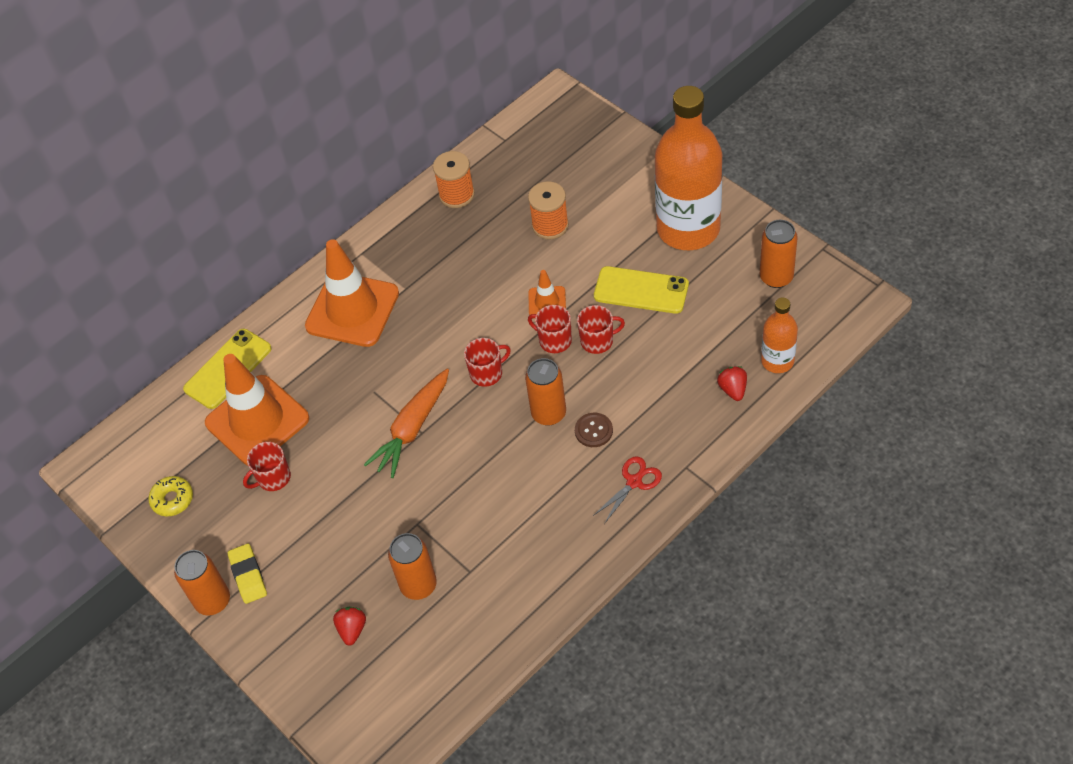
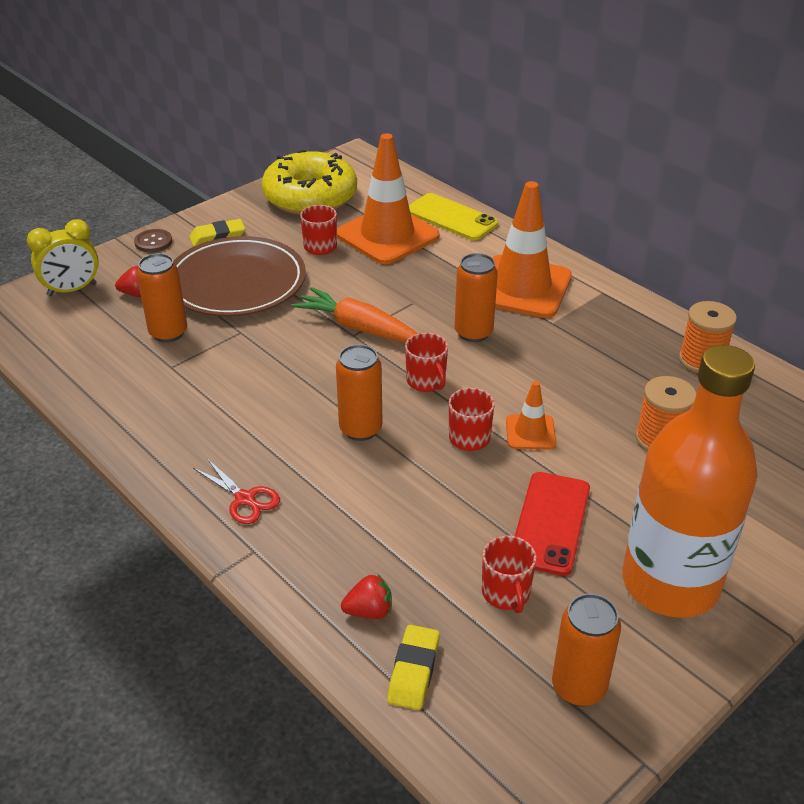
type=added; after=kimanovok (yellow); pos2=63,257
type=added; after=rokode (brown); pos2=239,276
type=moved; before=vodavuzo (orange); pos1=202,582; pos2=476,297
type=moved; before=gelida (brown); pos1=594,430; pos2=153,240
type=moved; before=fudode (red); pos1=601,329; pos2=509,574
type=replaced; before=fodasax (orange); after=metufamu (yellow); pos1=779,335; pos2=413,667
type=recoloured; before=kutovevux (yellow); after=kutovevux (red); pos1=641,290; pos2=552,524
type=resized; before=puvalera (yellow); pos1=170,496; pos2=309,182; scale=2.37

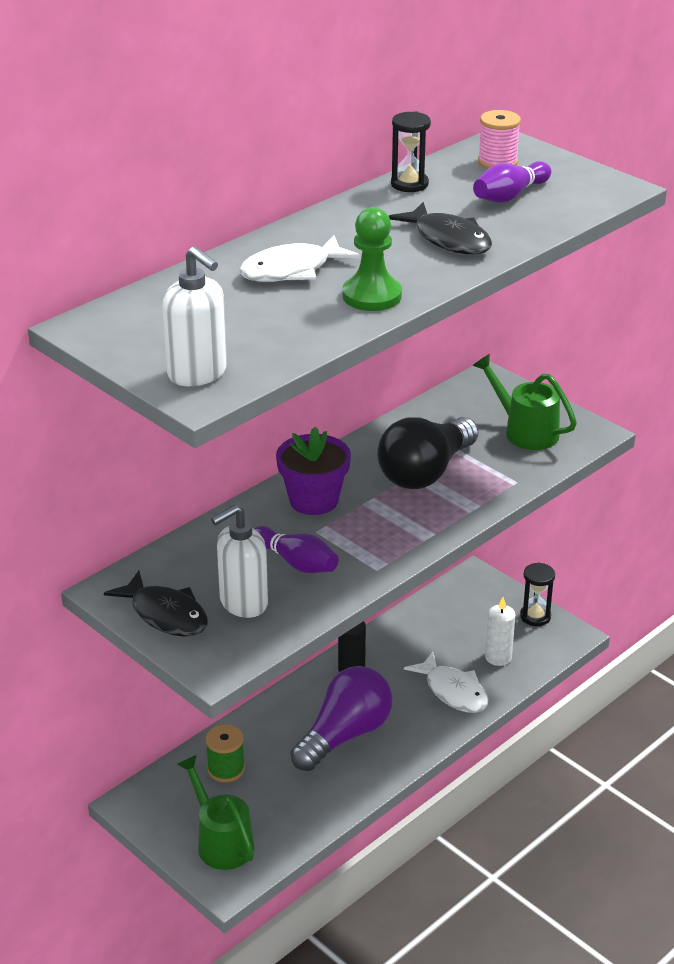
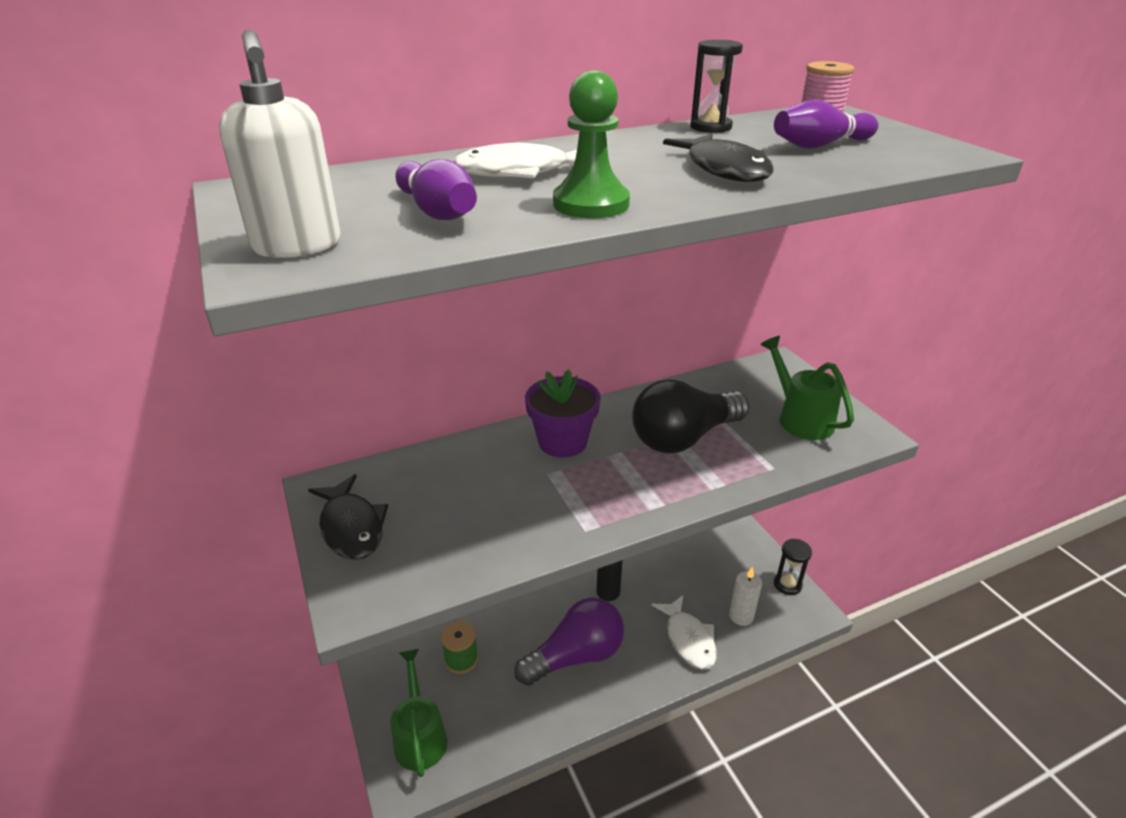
type=removed; before=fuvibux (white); pos1=239,561
type=moved; before=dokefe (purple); pos1=296,549; pos2=436,189

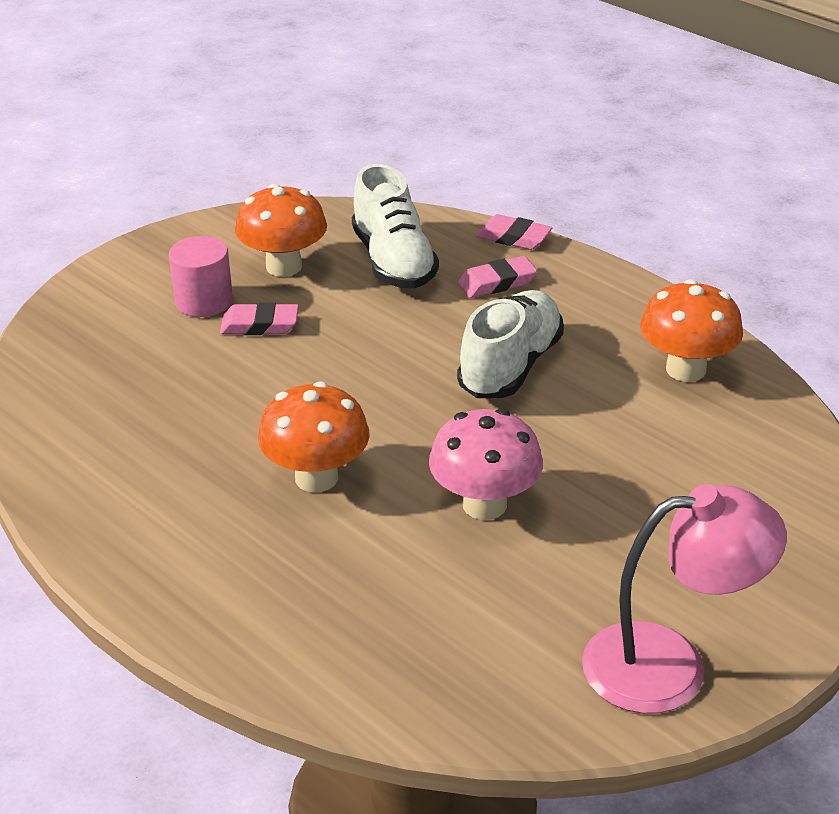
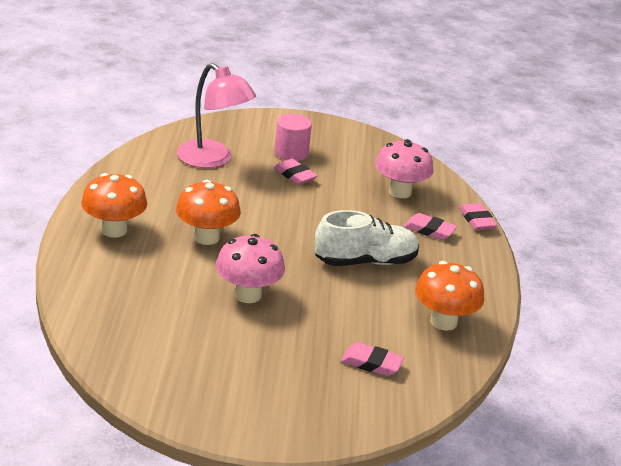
type=added; after=metufamu (pink); pos2=372,359
type=moved; before=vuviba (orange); pos1=281,230; pos2=114,205
type=moved; before=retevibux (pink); pos1=684,599; pos2=216,115
type=replaced; before=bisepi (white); after=vuviba (pink); pos1=395,226; pos2=404,168

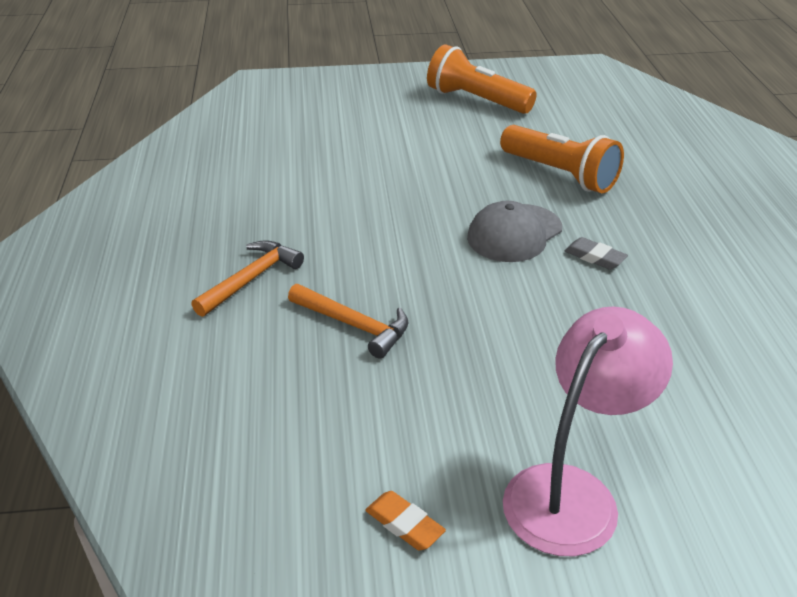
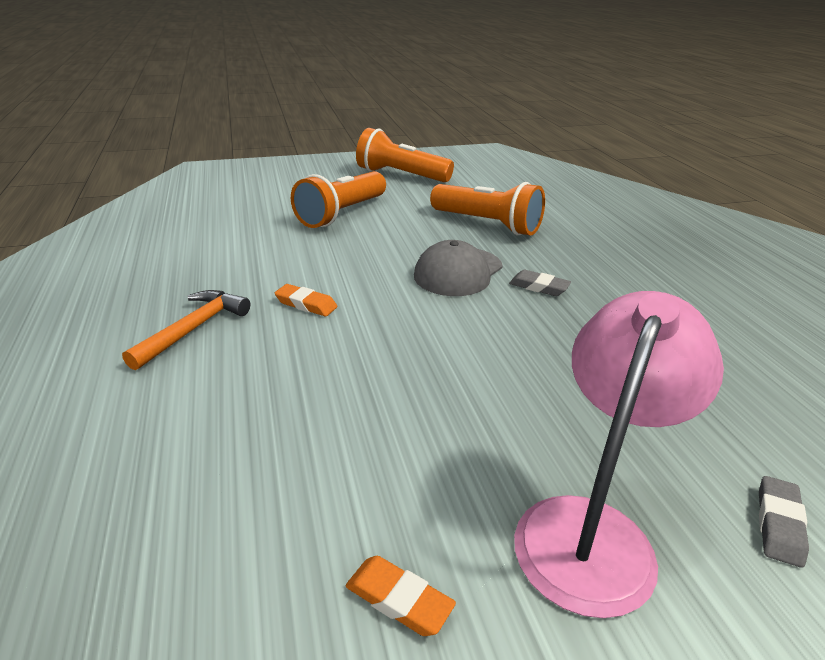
type=removed; before=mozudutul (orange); pos1=348,321
type=added; after=metufamu (orange); pos2=306,300
type=added; after=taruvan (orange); pos2=338,199
type=added; after=metufamu (grey); pos2=784,522

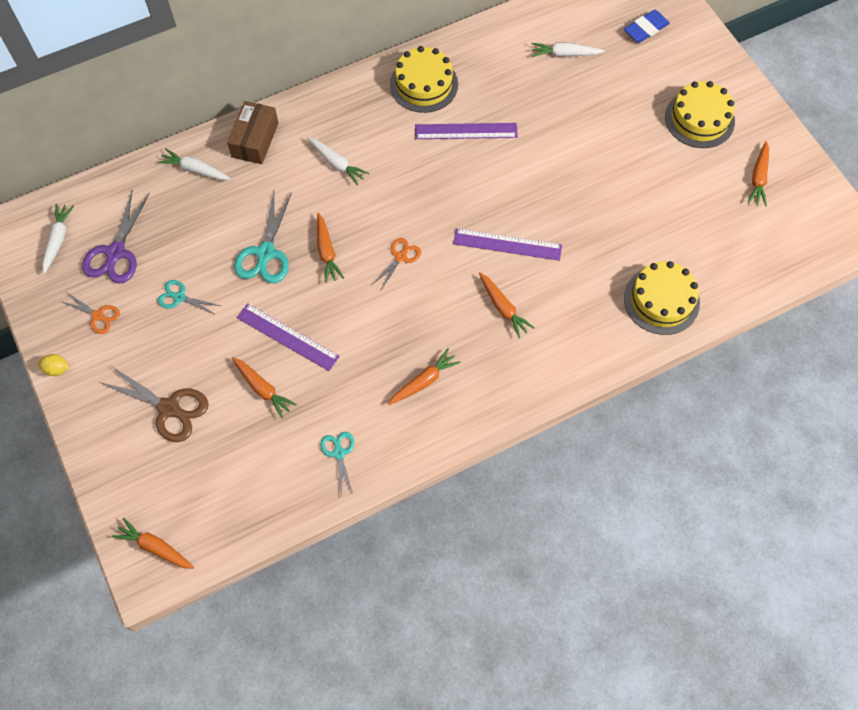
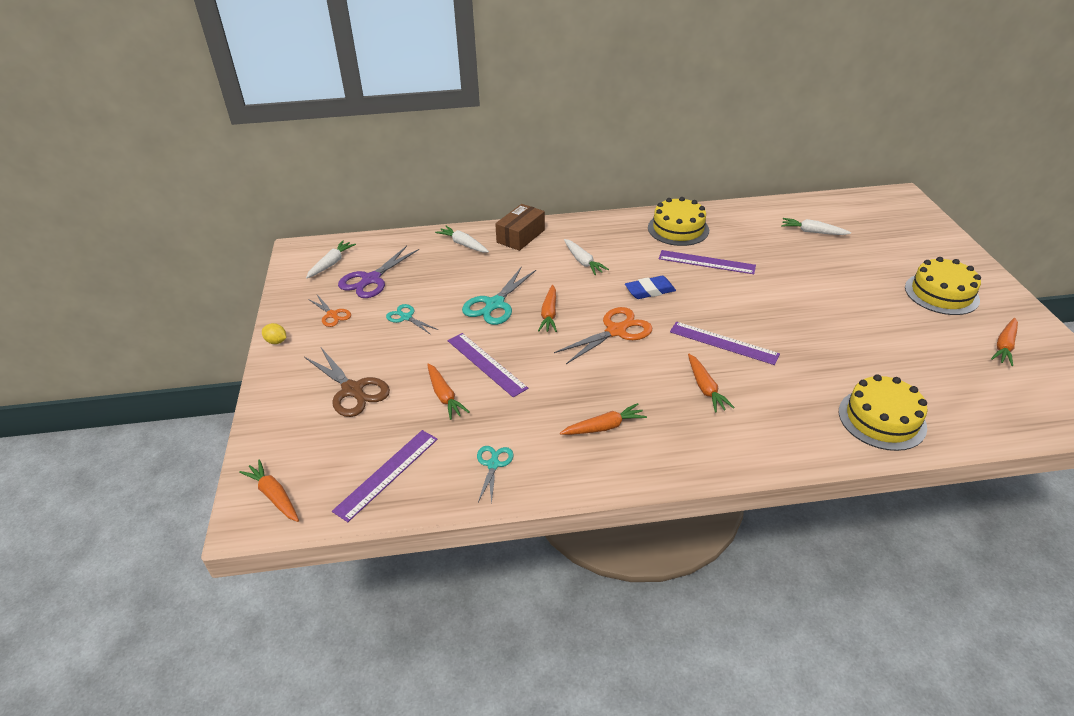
type=added; after=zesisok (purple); pos2=385,476
type=moved; before=metufamu (blue); pos1=647,26; pos2=650,287
type=resized; before=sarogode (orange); pos1=397,264; pos2=603,335; scale=1.73

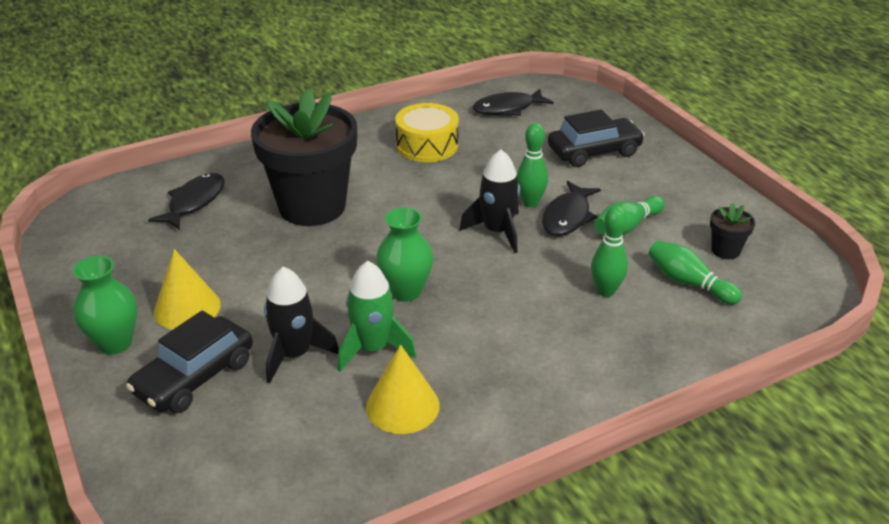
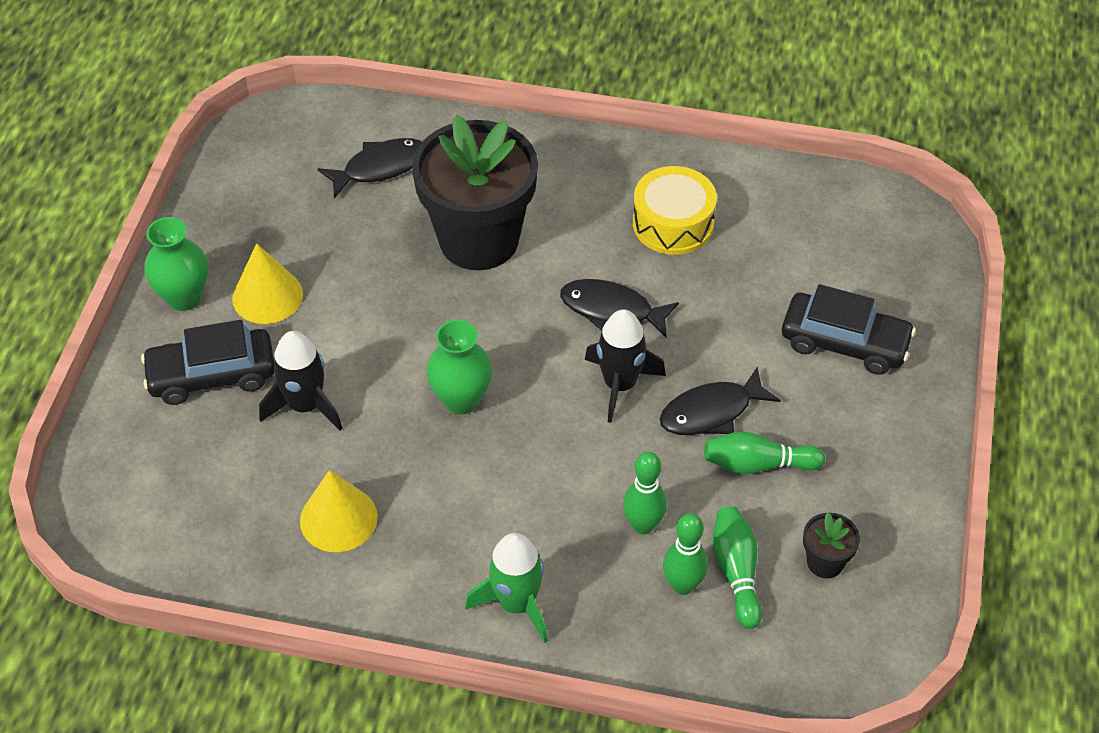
type=moved; before=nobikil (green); pos1=377,316; pos2=506,588
type=moved; before=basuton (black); pos1=513,102; pos2=619,308
type=moved; before=dokefe (green); pos1=532,165; pos2=685,554

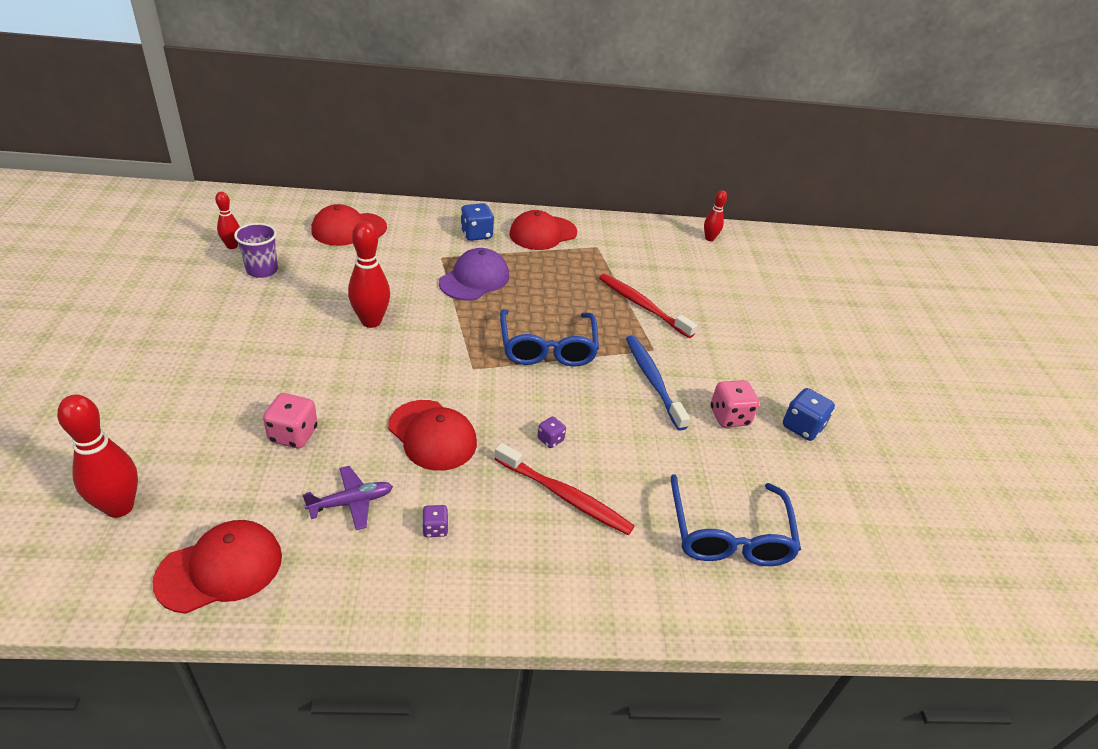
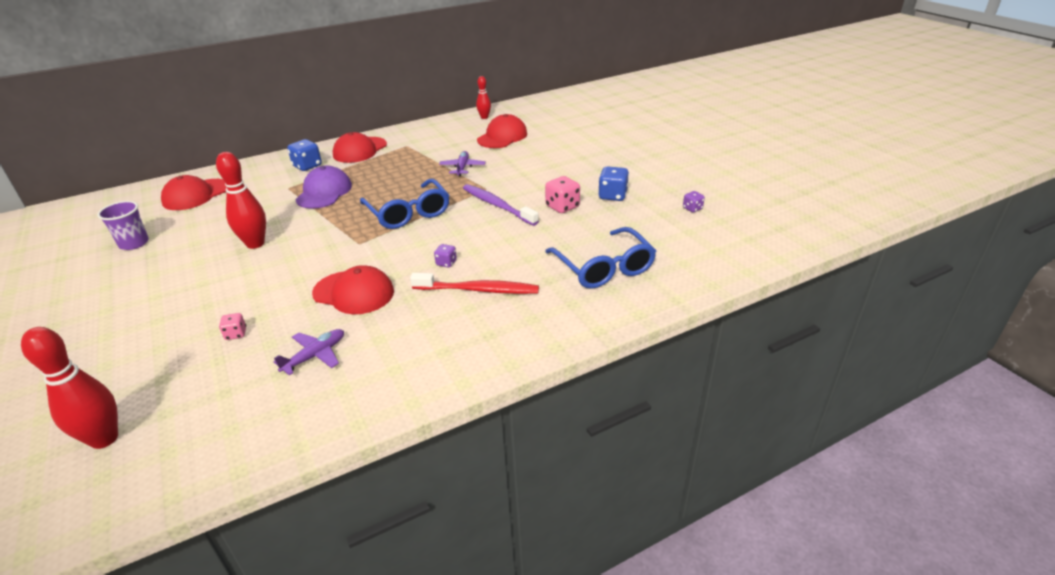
type=removed; before=dokefe (red); pos1=227,220
type=moved; before=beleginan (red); pos1=217,567; pos2=502,131
type=moved; before=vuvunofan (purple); pos1=435,521; pos2=694,201
type=replaced; before=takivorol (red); after=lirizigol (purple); pos1=648,306; pos2=462,164
type=recoloured; before=takivorol (blue); after=takivorol (purple); pos1=658,383; pos2=501,205
type=resized; before=vuvunofan (pink); pos1=290,420; pos2=232,326; scale=0.57

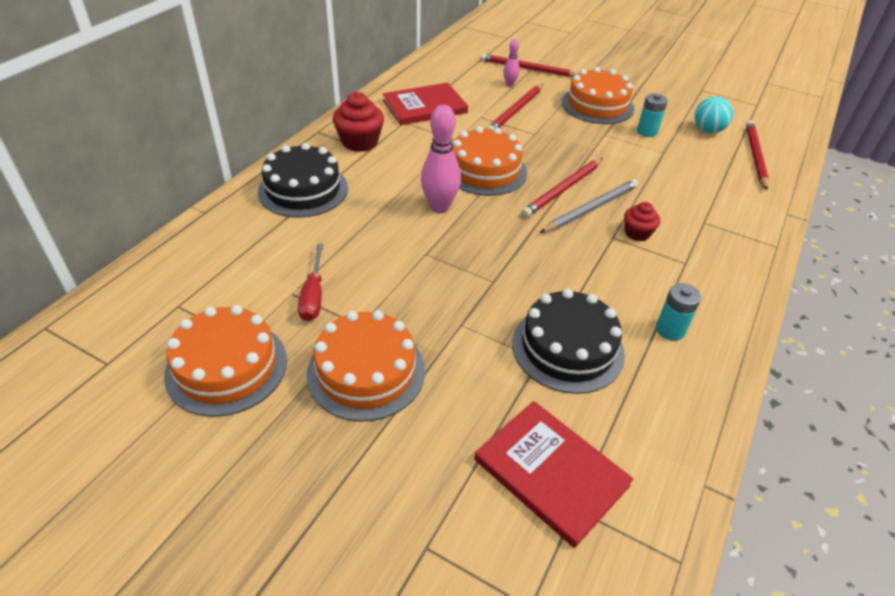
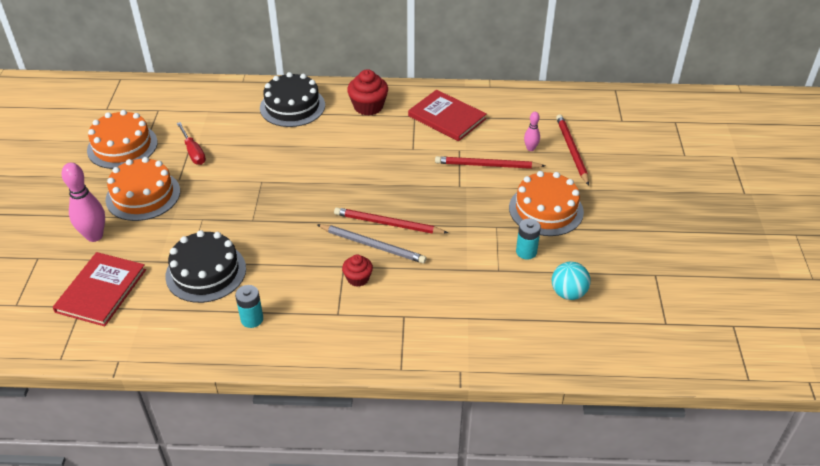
type=removed; before=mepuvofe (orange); pos1=490,161
type=removed; before=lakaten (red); pos1=757,155
type=moved; before=dokefe (pink); pos1=441,159; pos2=83,202
type=turned; before=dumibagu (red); pos1=311,282; pos2=191,143; turn=-90

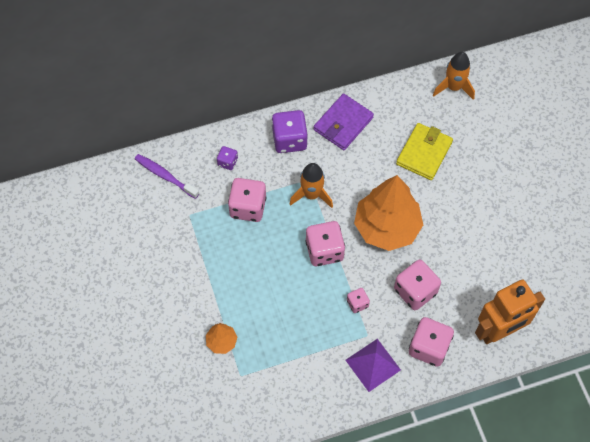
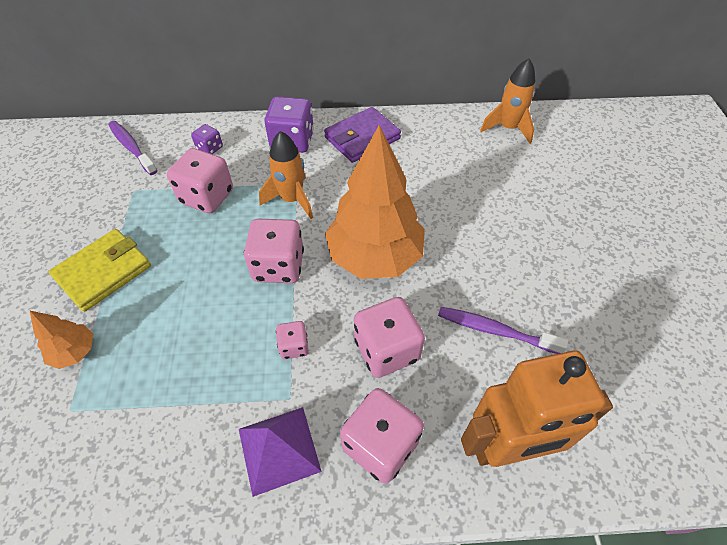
type=added; after=takivorol (purple); pos2=503,330
type=moved; before=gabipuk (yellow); pos1=424,151; pos2=100,270

